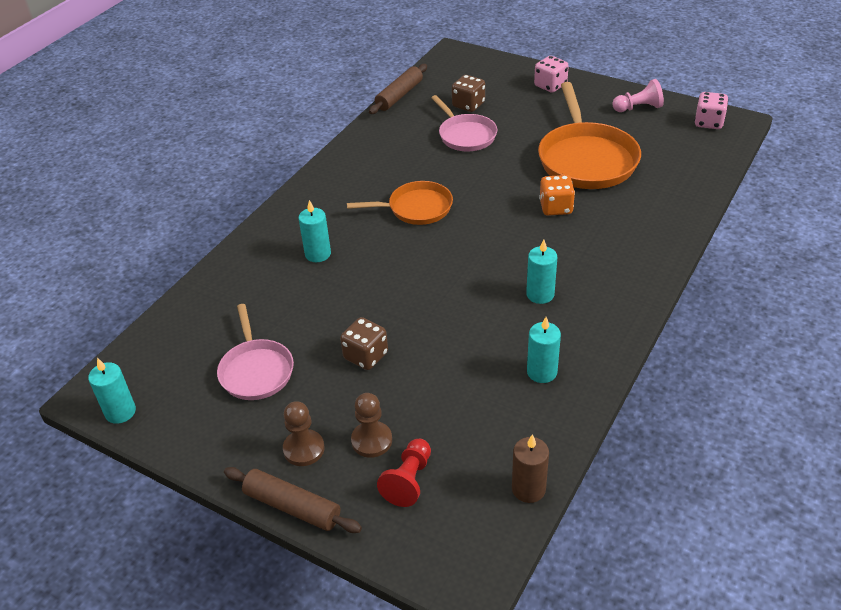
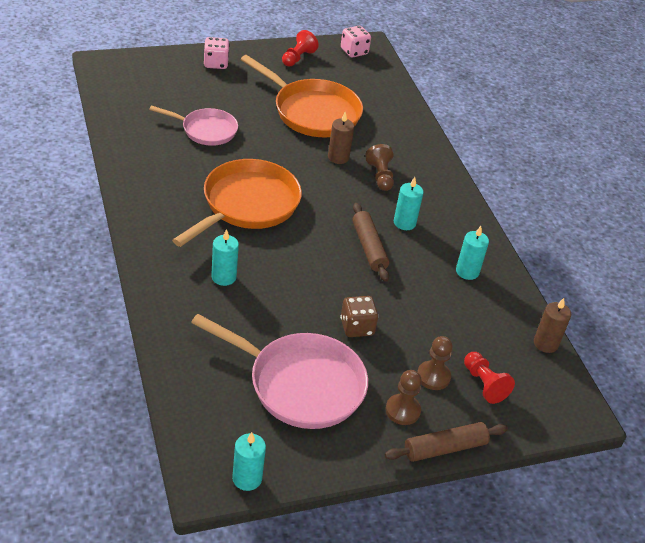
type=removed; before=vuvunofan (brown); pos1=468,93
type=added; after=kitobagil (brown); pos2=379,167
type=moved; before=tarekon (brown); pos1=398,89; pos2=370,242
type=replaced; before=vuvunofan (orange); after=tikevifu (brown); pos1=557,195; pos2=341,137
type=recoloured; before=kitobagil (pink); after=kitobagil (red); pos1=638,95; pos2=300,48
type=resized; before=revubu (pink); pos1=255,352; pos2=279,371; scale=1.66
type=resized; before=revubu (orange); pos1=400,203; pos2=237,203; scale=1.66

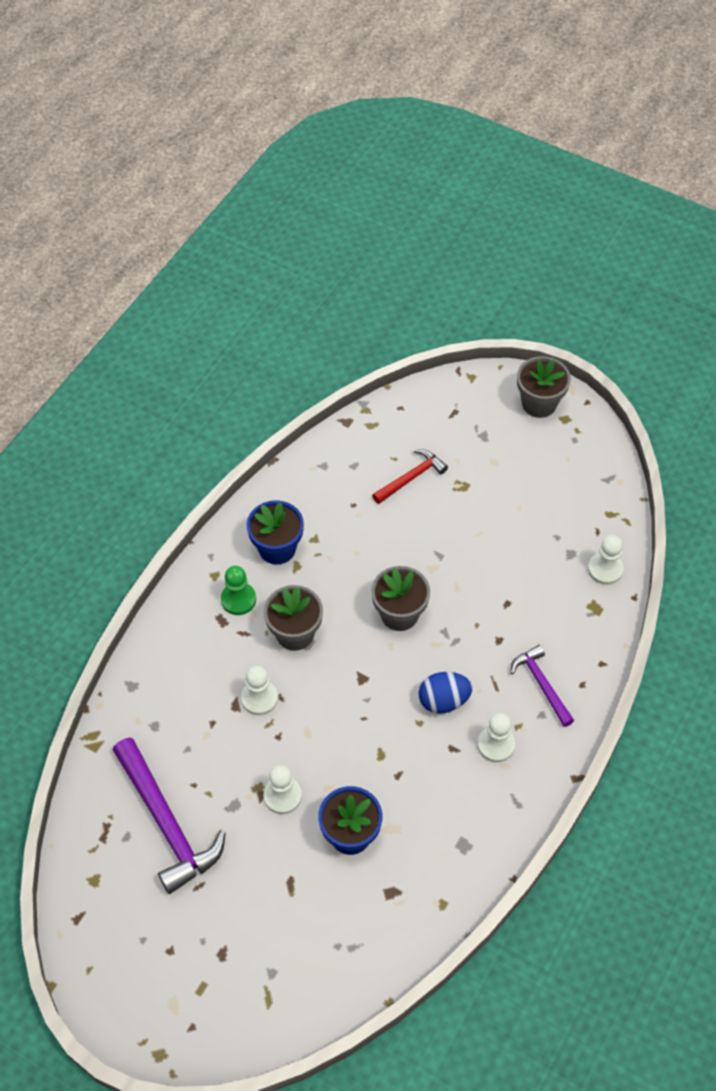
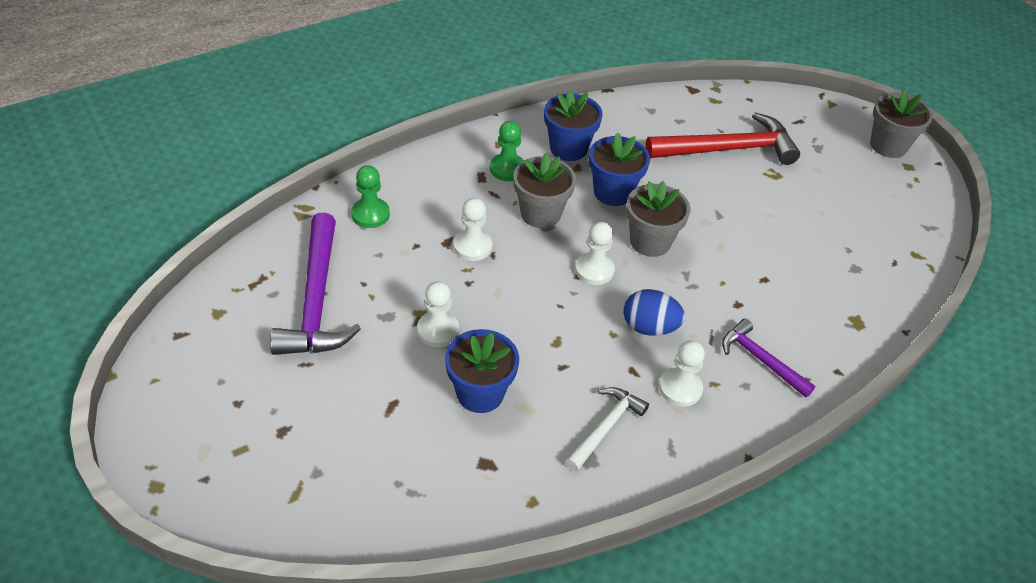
type=added; after=kitobagil (green); pos2=370,196
type=added; after=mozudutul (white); pos2=607,429
type=added; after=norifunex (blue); pos2=619,169
type=moved; before=kitobagil (white); pos1=606,560; pos2=595,253
type=turned; before=mozudutul (purple); pos1=542,686; pos2=768,358; turn=-45
type=resized; before=mozudutul (red); pos1=410,476; pos2=723,139; scale=1.77

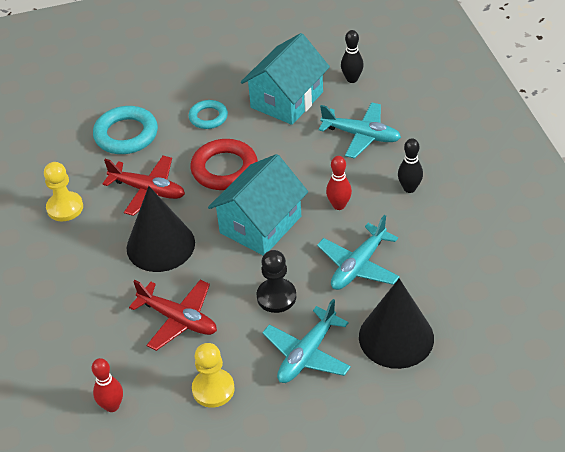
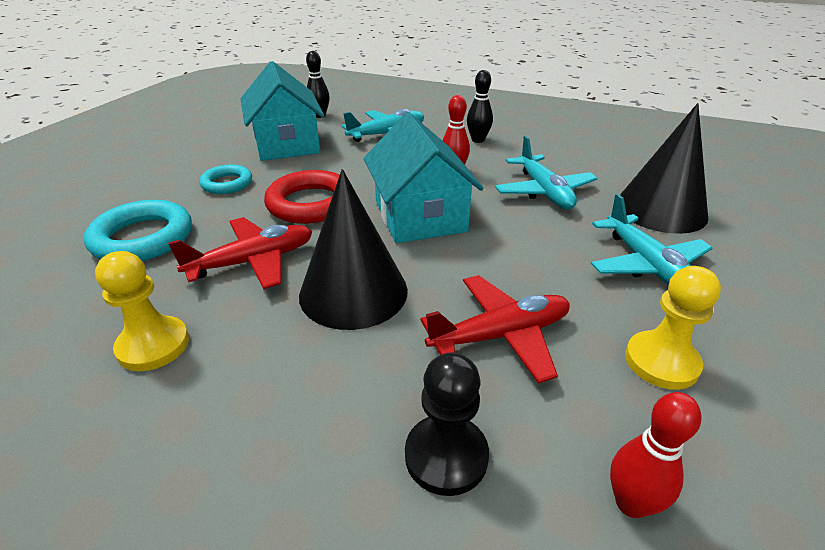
type=moved; before=kitobagil (black); pos1=276,281; pos2=447,424

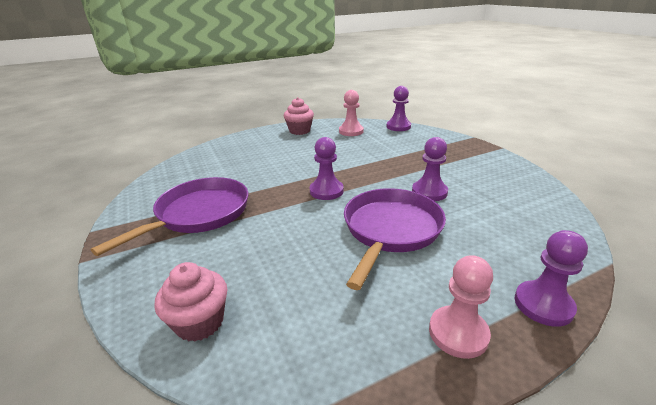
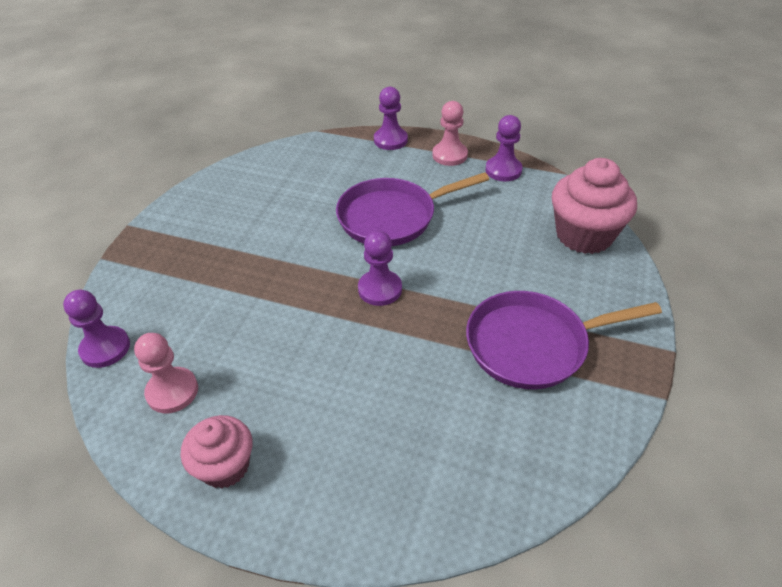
type=moved; before=kitobagil (purple); pos1=430,169; pos2=504,148
type=resized; before=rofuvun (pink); pos1=191,302; pos2=594,206; scale=1.59

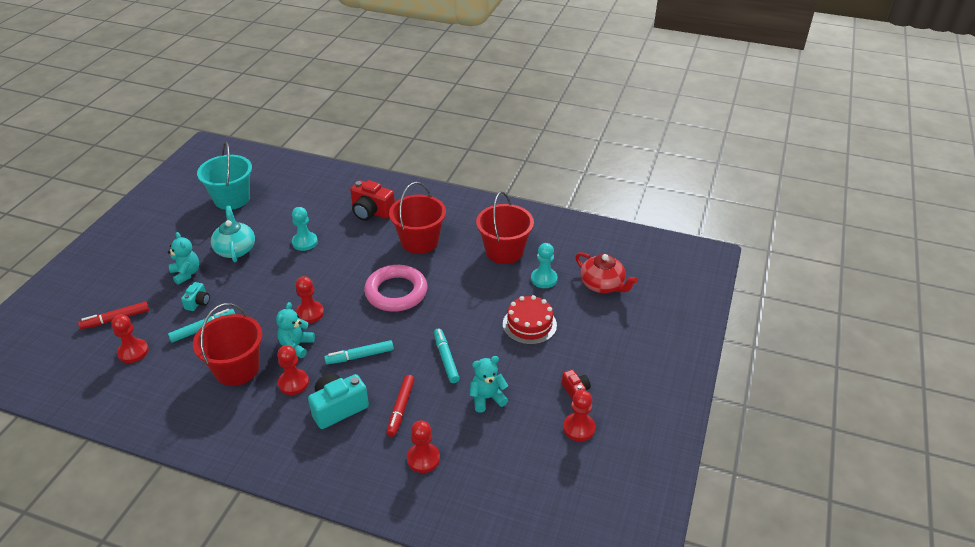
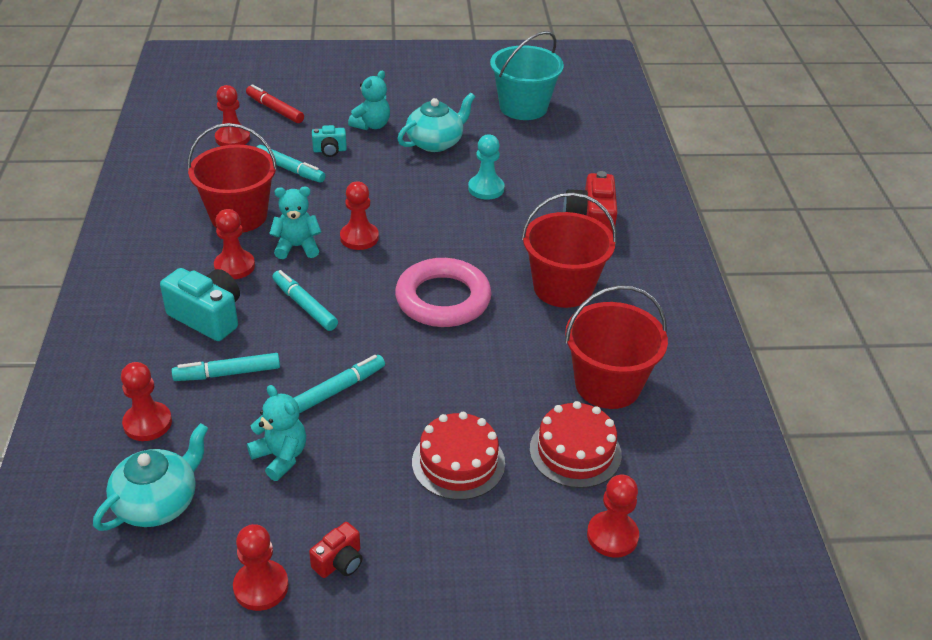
type=added; after=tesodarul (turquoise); pos2=150,477
type=replaced; before=kitobagil (turquoise); after=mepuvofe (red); pos1=544,265; pos2=576,444
type=replaced; before=tesodarul (red); after=kitobagil (red); pos1=606,272; pos2=613,516
type=recoloured; before=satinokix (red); after=satinokix (turquoise); pos1=400,406; pos2=226,367

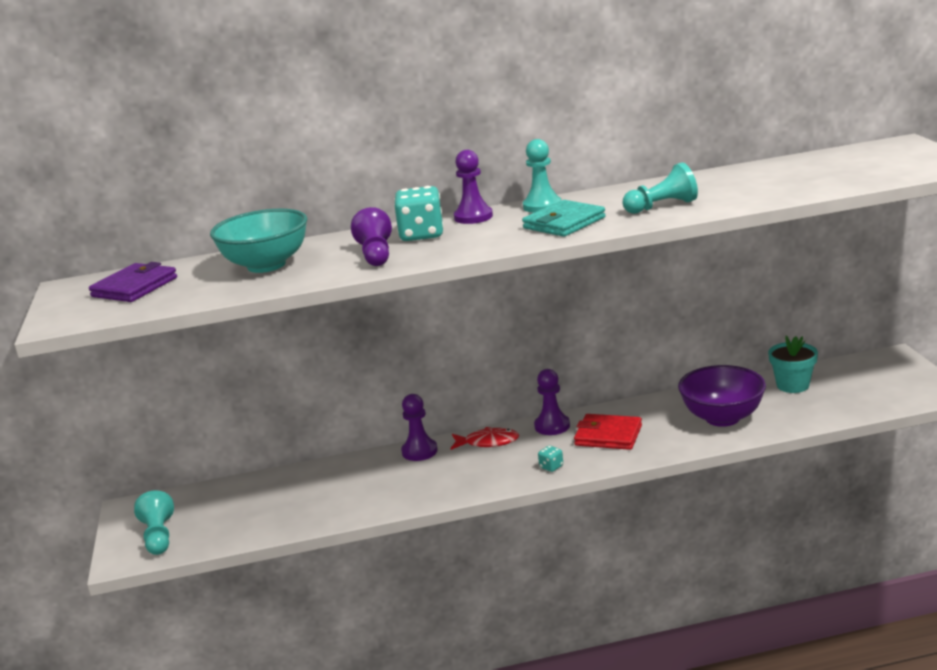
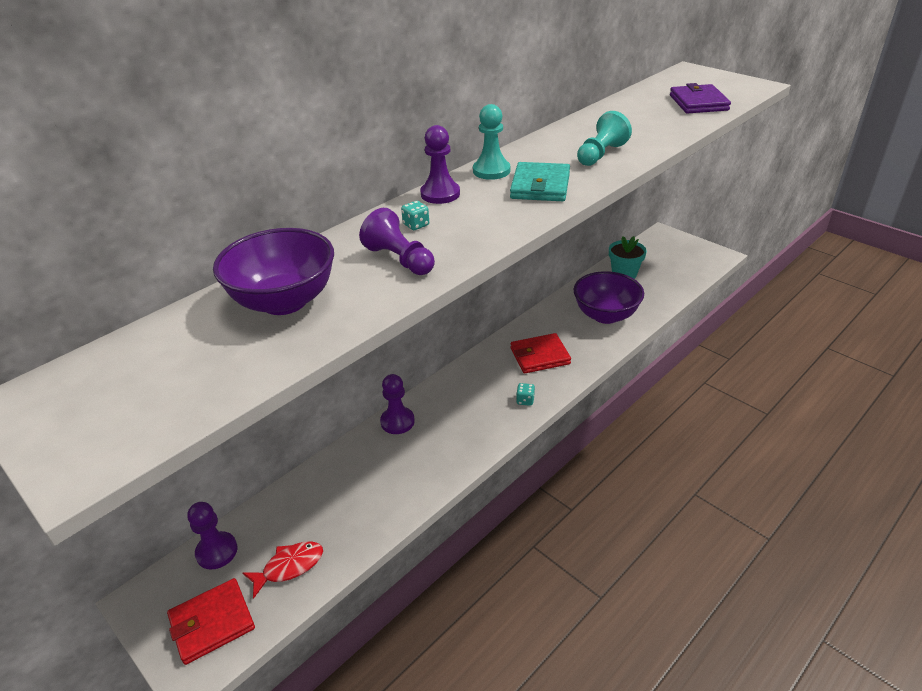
type=moved; before=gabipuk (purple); pos1=133,282; pos2=700,98
type=moved; before=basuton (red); pos1=485,438; pos2=283,570
type=moved; before=kitobagil (purple); pos1=552,402; pos2=212,536
type=replaced; before=kitobagil (turquoise); after=gabipuk (red); pos1=154,522; pos2=211,621
type=recoloured; before=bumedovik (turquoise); after=bumedovik (purple); pos1=258,241; pos2=273,271
type=resized; before=vuvunofan (turquoise); pos1=419,213; pos2=415,215; scale=0.46

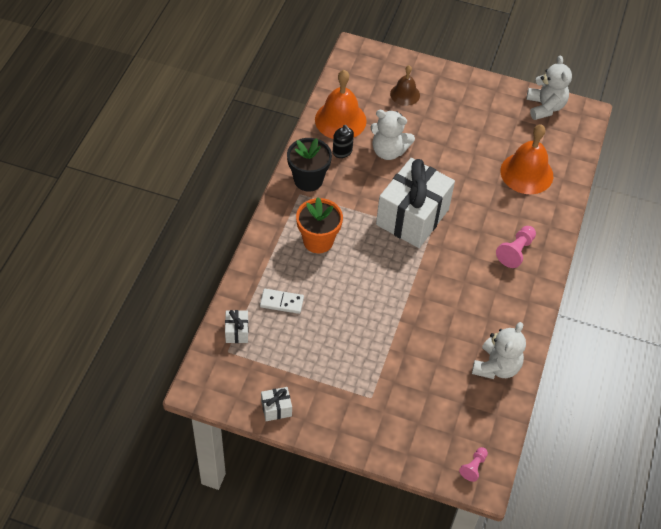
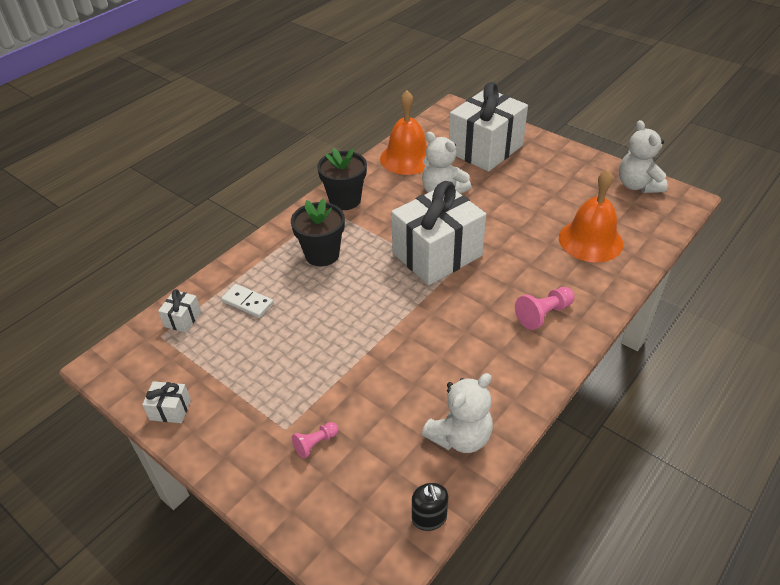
type=moved; before=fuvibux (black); pos1=343,141; pos2=430,507
type=moved; before=kitobagil (pink); pos1=473,464; pos2=315,440
type=replaced; before=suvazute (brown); after=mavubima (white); pos1=405,85; pos2=488,127
type=recoloured; before=norifunex (orange); after=norifunex (black); pos1=319,225; pos2=318,232
type=turned; before=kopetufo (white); pos1=549,87; pos2=643,156; turn=150

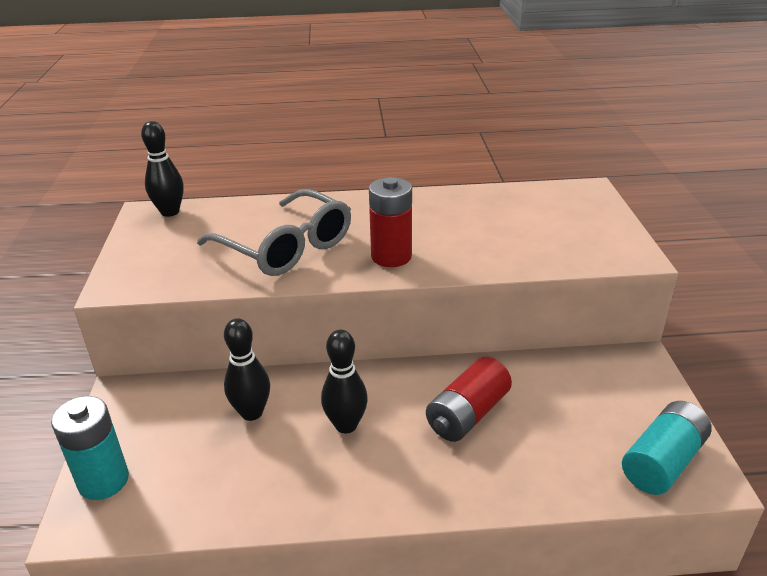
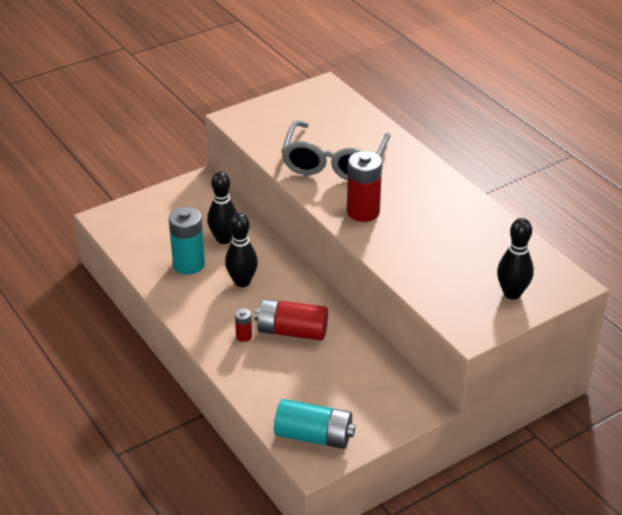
type=added; after=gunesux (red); pos2=243,325
type=moved; before=gunesux (turquoise); pos1=90,448; pos2=187,241
type=moved; before=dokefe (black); pos1=162,169; pos2=515,258

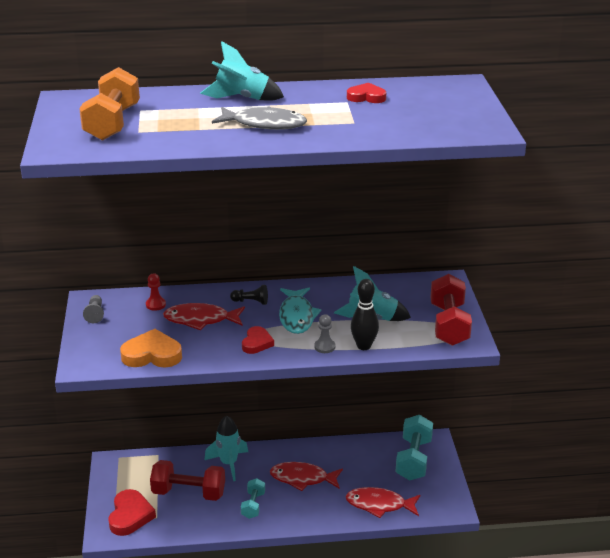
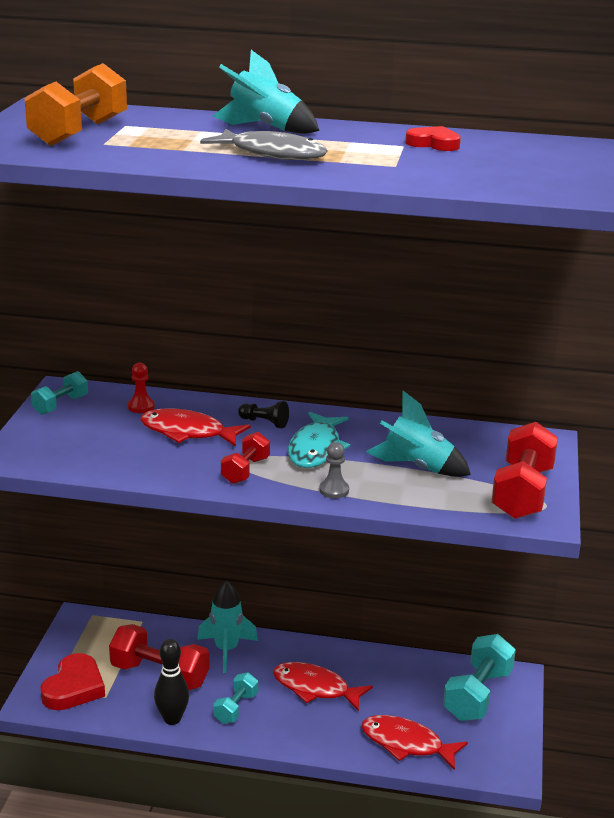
type=removed; before=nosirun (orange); pos1=151,348
type=moved; before=dokefe (black); pos1=365,314; pos2=171,682
type=replaced; before=kitobagil (grey); after=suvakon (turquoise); pos1=93,309; pos2=59,393
type=replaced; before=nosirun (red); after=suvakon (red); pos1=258,340; pos2=245,458

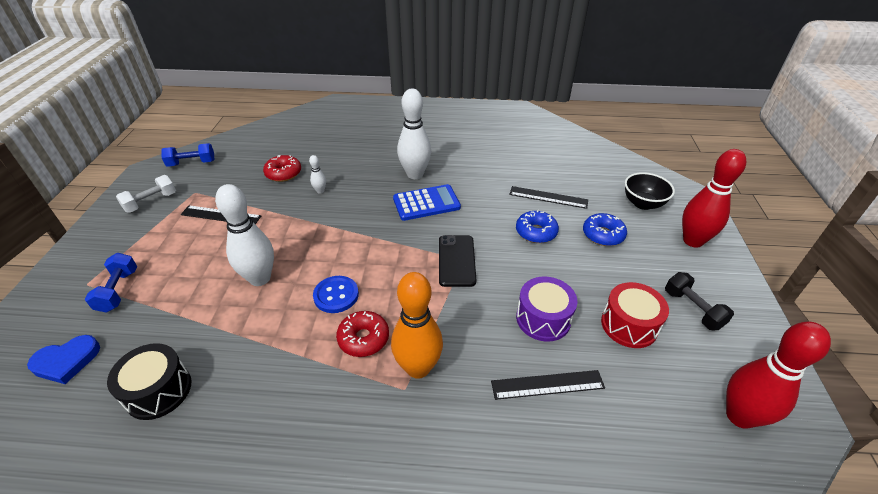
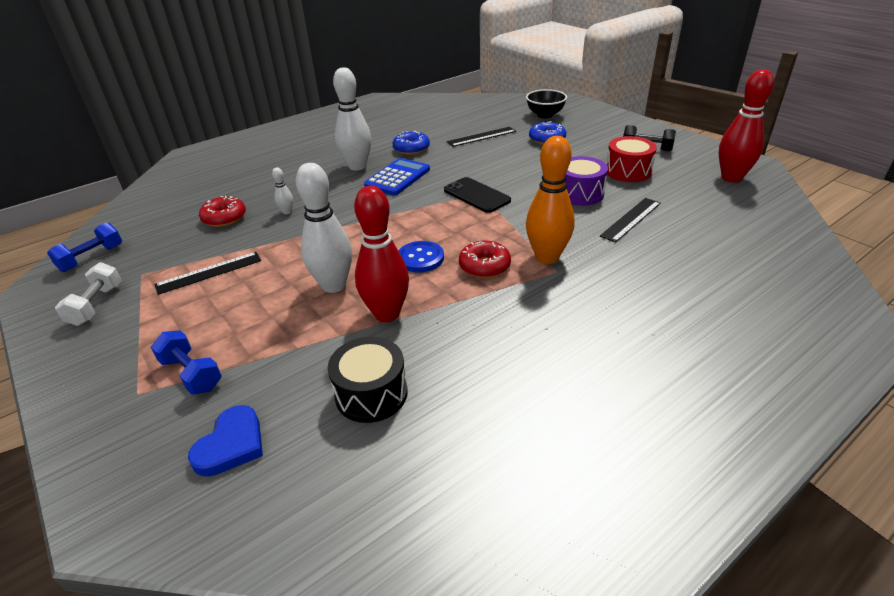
type=moved; before=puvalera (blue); pos1=537,226; pos2=411,143
type=moved; before=dokefe (red); pos1=714,198; pos2=381,254

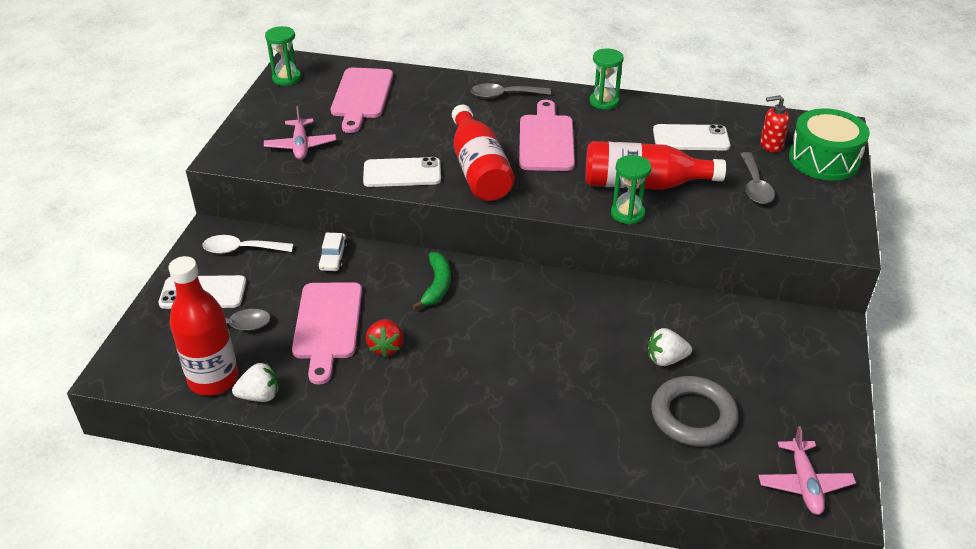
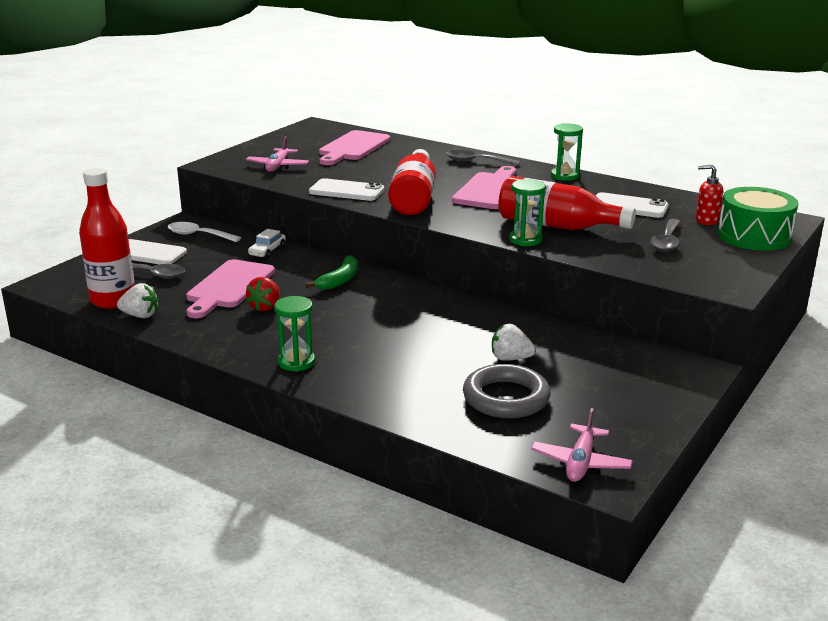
type=moved; before=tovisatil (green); pos1=283,56; pos2=294,334

